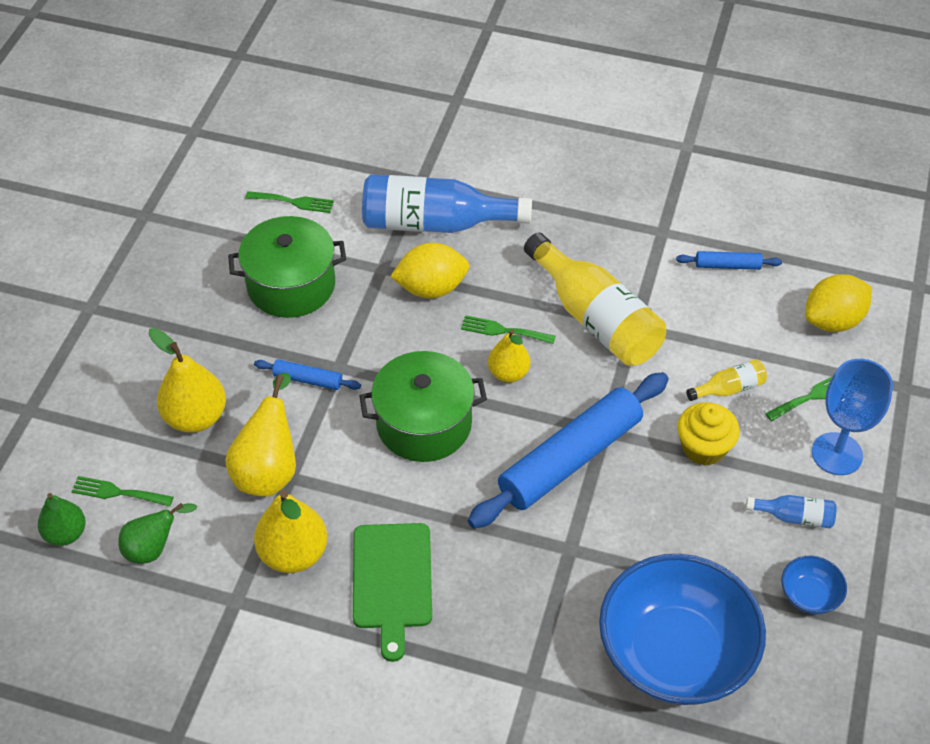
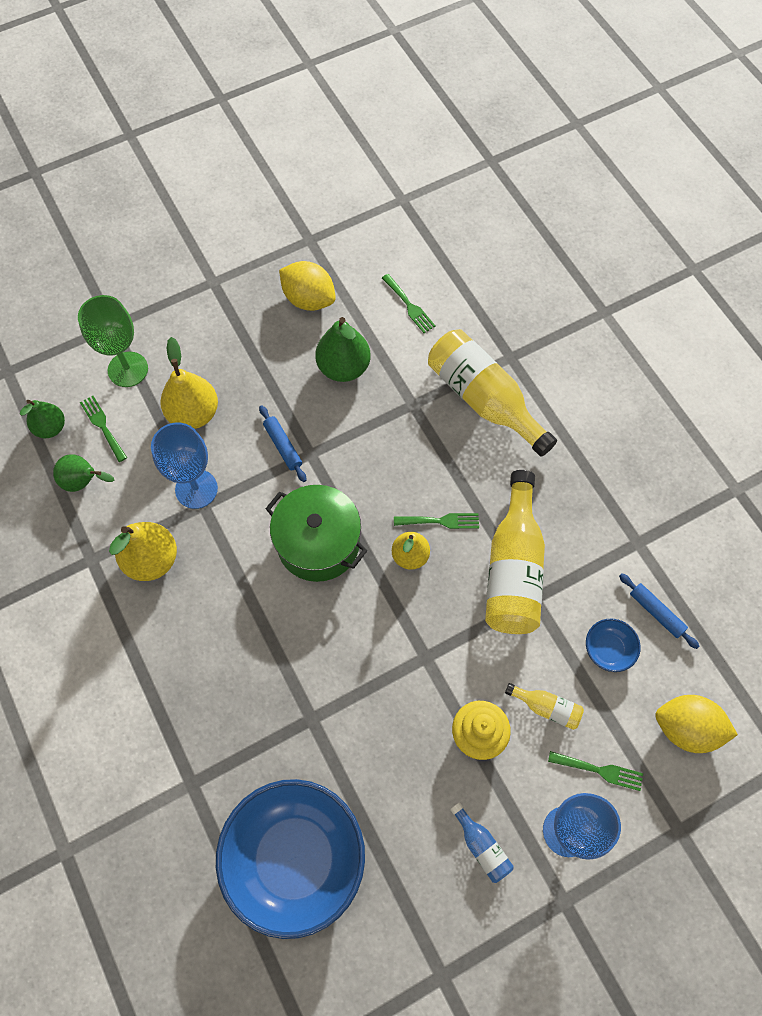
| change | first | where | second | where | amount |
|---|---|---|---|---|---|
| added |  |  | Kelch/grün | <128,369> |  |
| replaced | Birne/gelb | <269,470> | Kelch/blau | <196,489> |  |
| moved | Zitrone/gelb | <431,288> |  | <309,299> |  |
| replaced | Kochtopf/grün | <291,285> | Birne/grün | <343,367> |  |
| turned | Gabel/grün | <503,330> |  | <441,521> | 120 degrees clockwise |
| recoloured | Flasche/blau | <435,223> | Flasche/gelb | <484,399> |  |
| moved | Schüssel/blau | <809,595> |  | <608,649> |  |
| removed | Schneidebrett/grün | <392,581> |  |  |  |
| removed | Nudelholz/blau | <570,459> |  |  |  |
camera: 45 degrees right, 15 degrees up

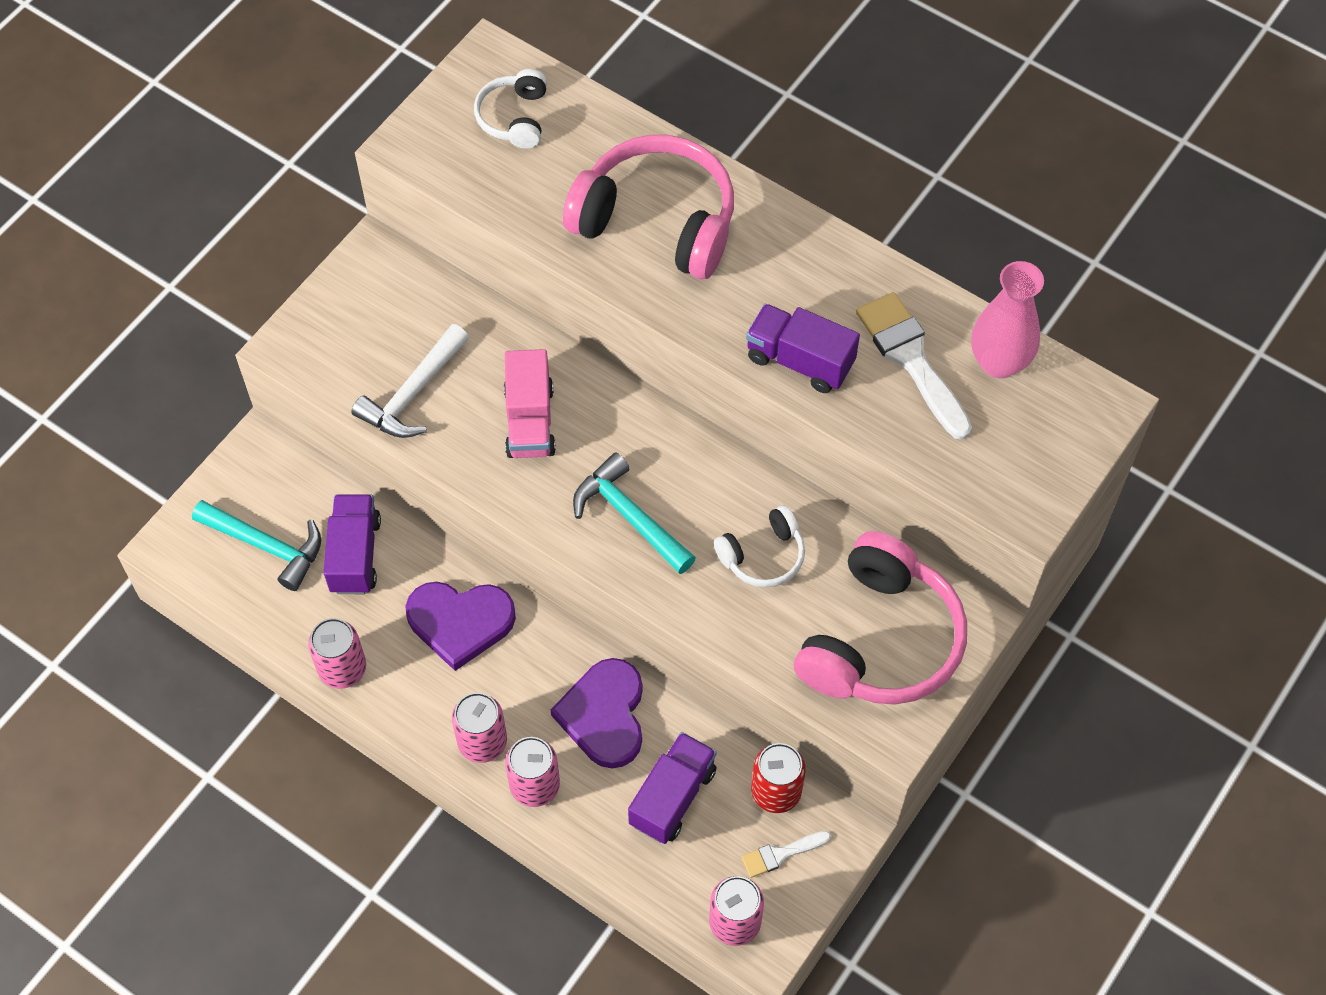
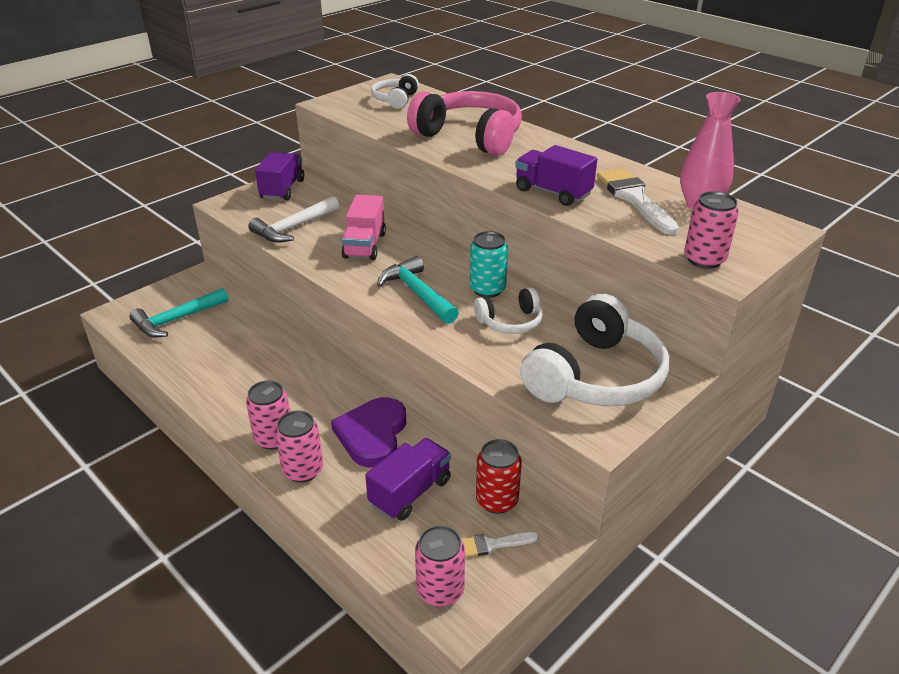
| change | first | where | second | where | amount |
|---|---|---|---|---|---|
| turned | Hammer/türkis | <266,546> |  | <177,320> | 105 degrees clockwise |
| moved | Lastwagen/lila | <355,554> |  | <282,189> |  |
| added |  |  | Dose/türkis | <487,289> |  |
| recoloured | Kopfhörer/rosa | <880,640> | Kopfhörer/weiß | <595,376> |  |
| moved | Dose/rosa | <342,669> |  | <704,259> |  |
| removed | Herz/lila | <460,622> |  |  |  |
camera: 10 degrees right, 25 degrees down

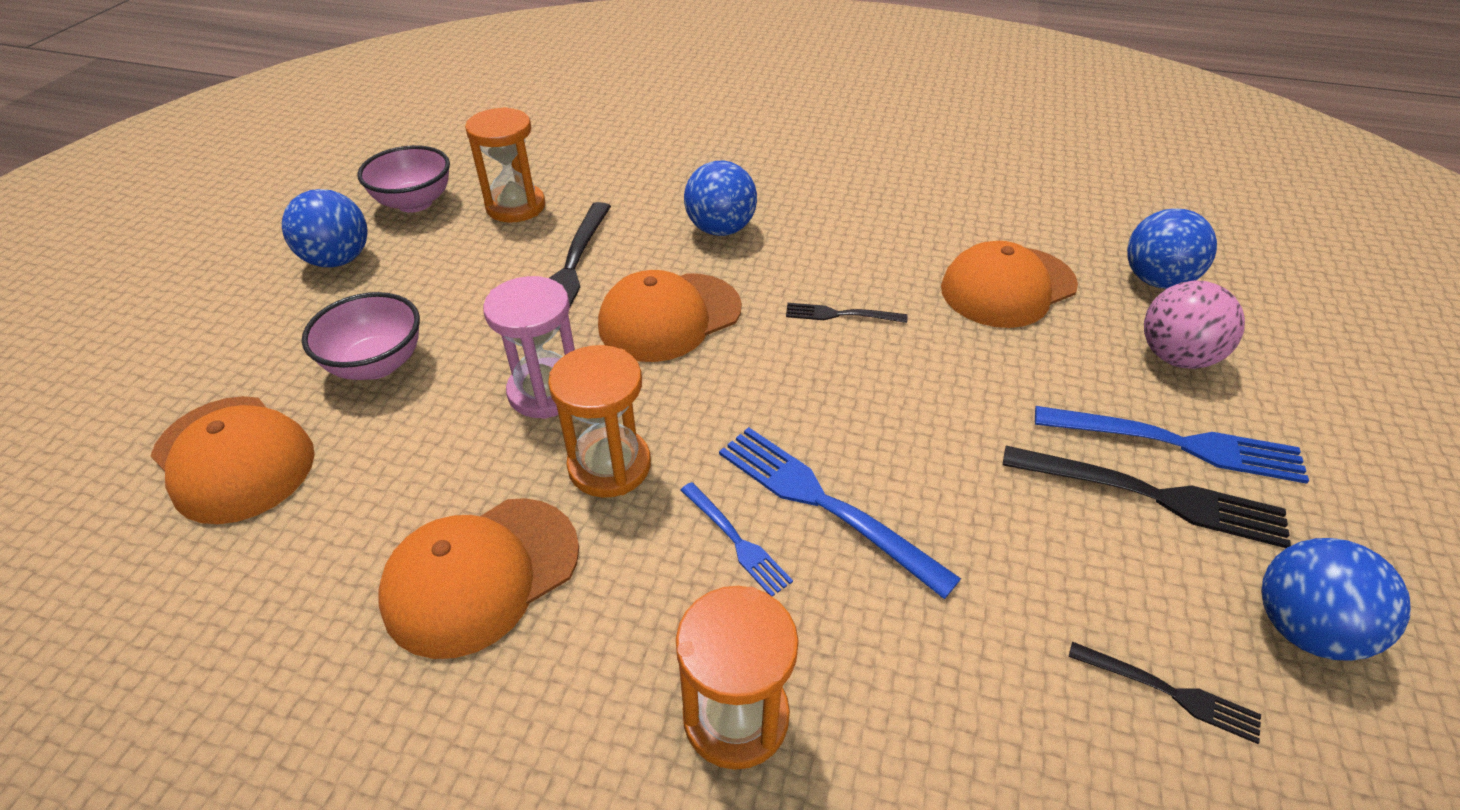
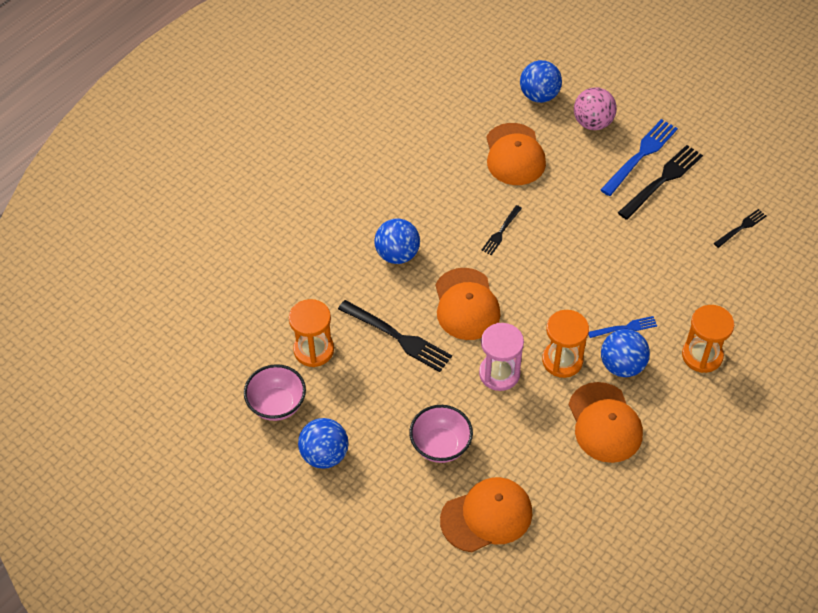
| change | first | where | second | where | amount |
|---|---|---|---|---|---|
| moved | Ball/blau | <1302,628> |  | <622,365> |  |
| removed | Gabel/blau | <822,503> |  |  |  |
camera: 65 degrees left, 10 degrees up

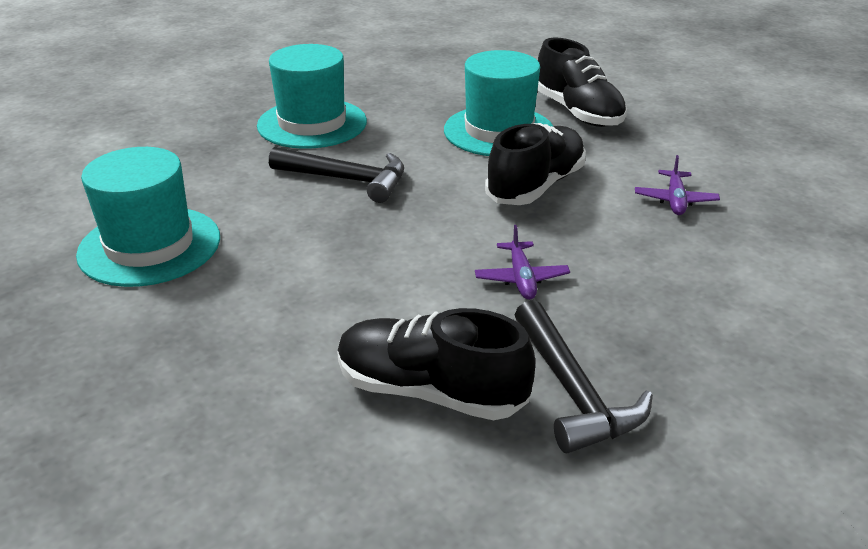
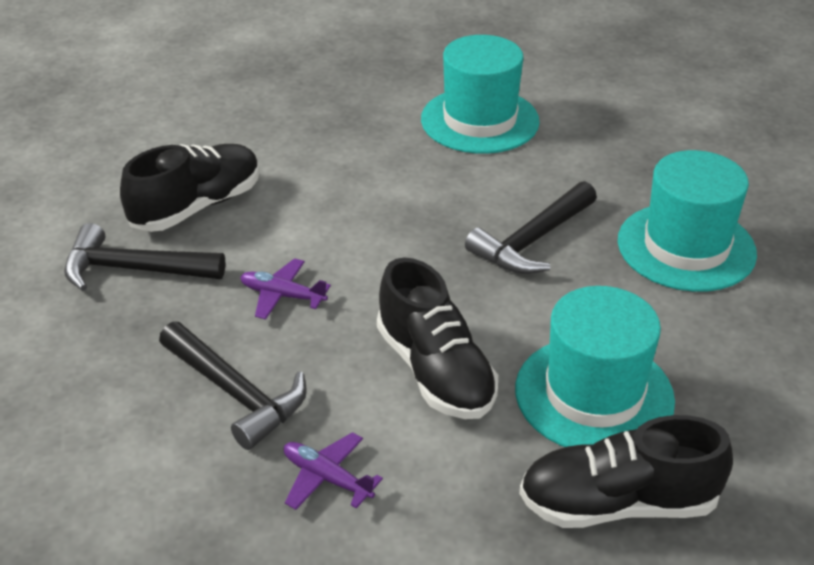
| change | first | where | second | where | amount |
|---|---|---|---|---|---|
| added |  |  | Hammer/schwarz | <236,393> |  |
camera: 115 degrees right, 5 degrees up

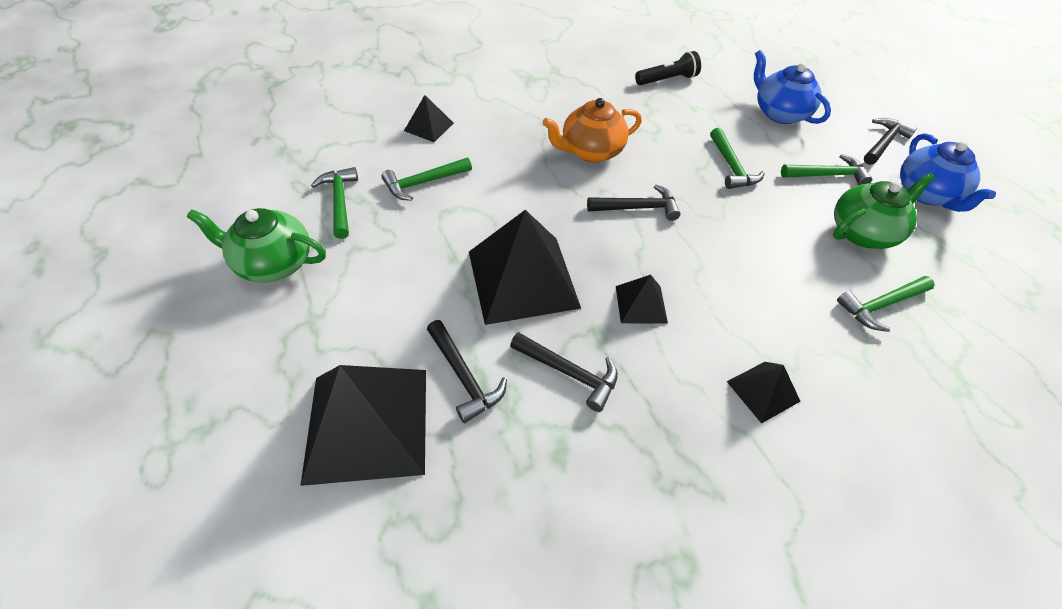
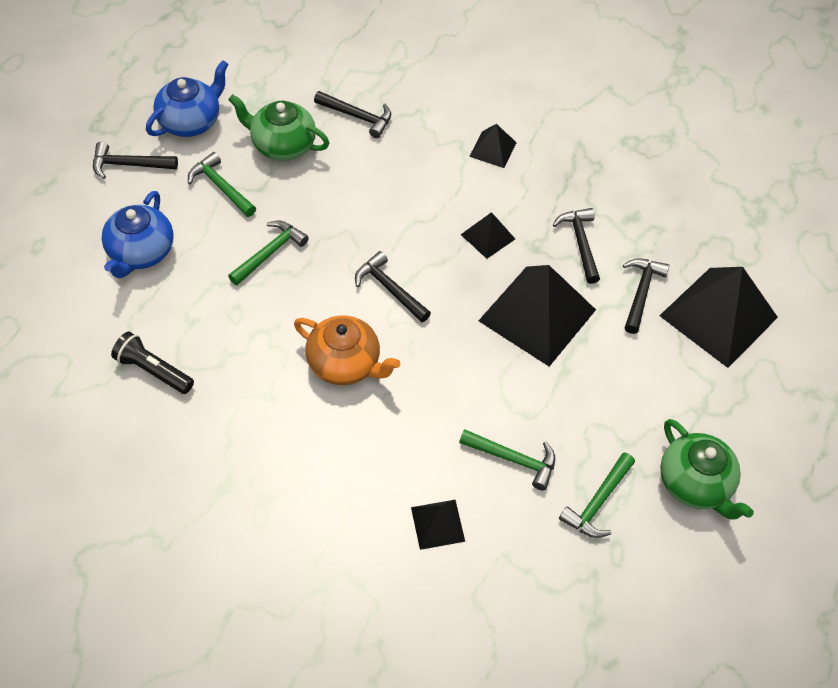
| change | first | where | second | where | amount |
|---|---|---|---|---|---|
| recoloured | Hammer/grün | <881,305> | Hammer/schwarz | <357,117> |  |
camera: 130 degrees left, 5 degrees up

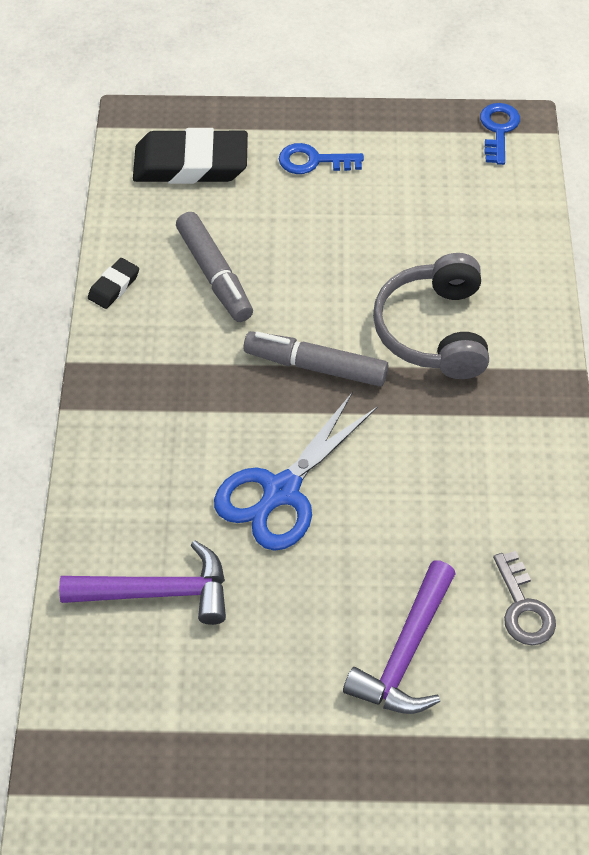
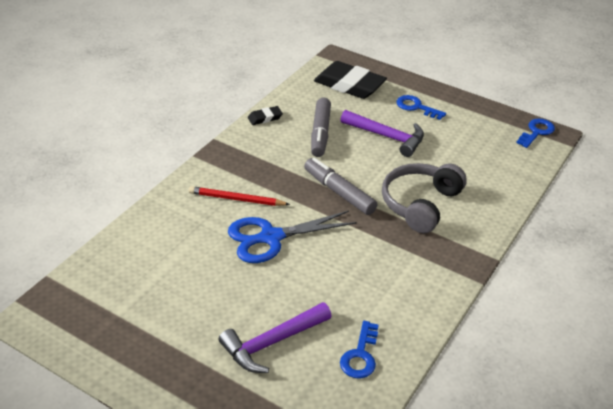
| change | first | where | second | where | amount |
|---|---|---|---|---|---|
| added |  |  | Bleistift/rot | <237,199> |  |
| moved | Hammer/lila | <158,592> |  | <387,137> |  |
| recoloured | Schlüssel/grau | <523,607> | Schlüssel/blau | <360,355> |  |
camera: 30 degrees right, 15 degrees down

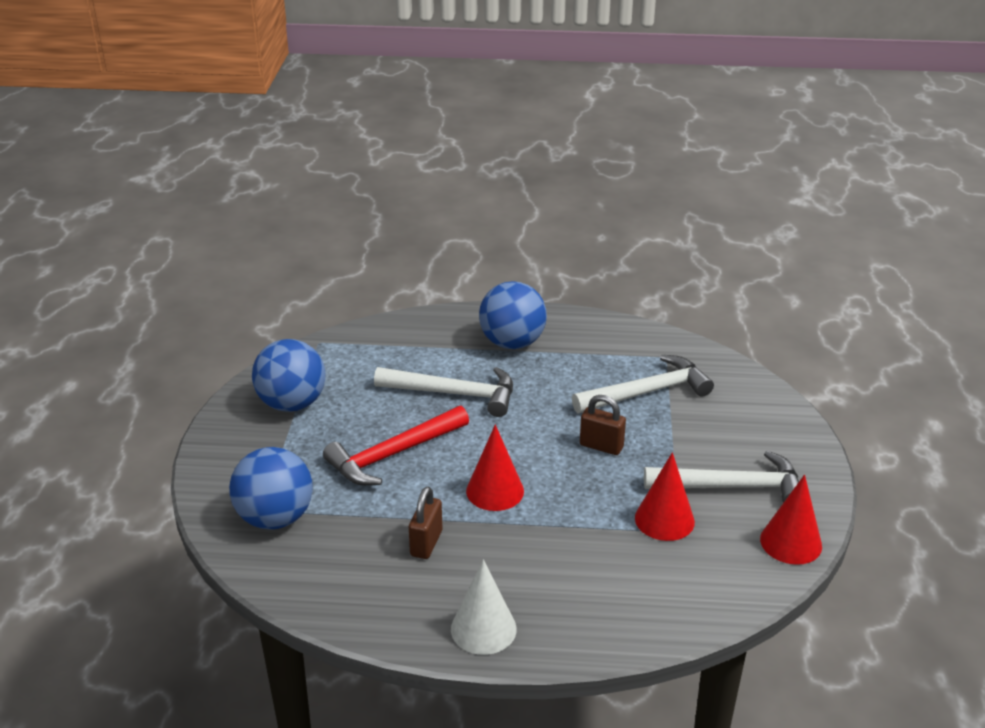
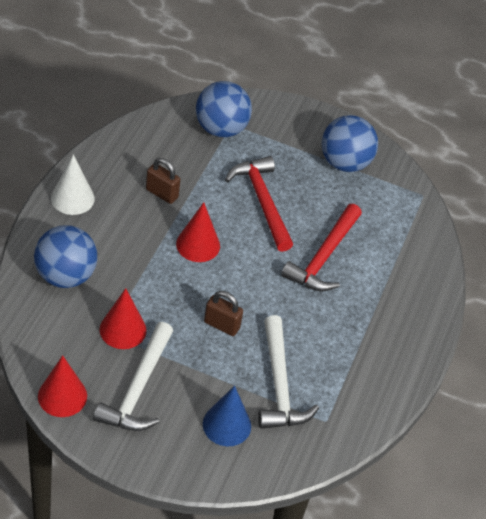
| change | first | where | second | where | amount |
|---|---|---|---|---|---|
| moved | Ball/blau | <512,343> |  | <65,275> |  |
| added |  |  | Kegel/blau | <226,425> |  |
| turned | Vorhängeschloss/braun | <601,446> |  | <221,325> | 75 degrees clockwise |
| recoloured | Hammer/weiß | <454,394> | Hammer/rot | <323,257> |  |
camera: 100 degrees right, 15 degrees up

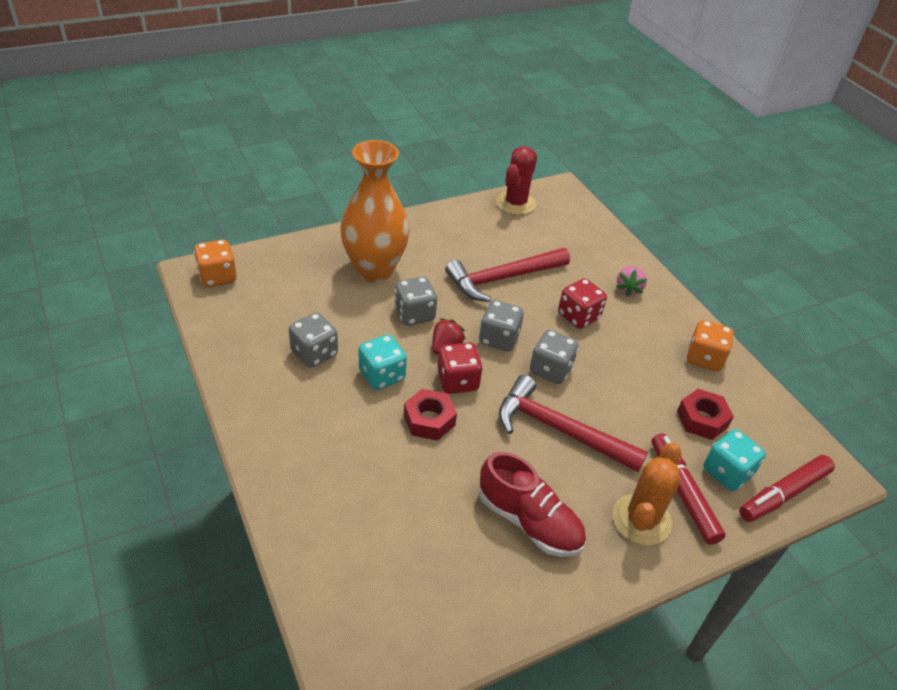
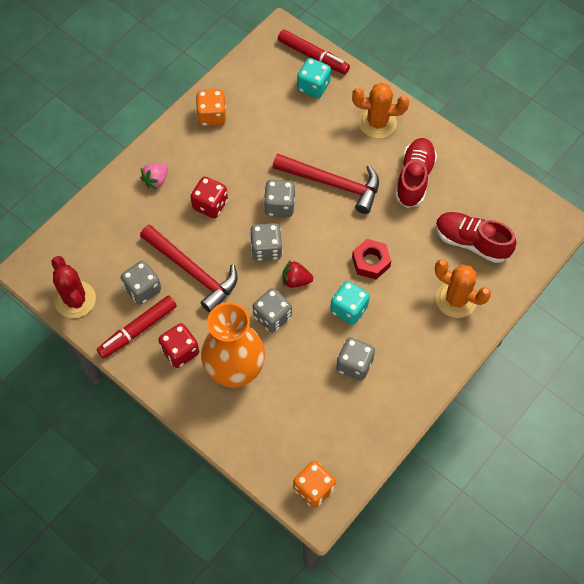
| change | first | where | second | where | amount |
|---|---|---|---|---|---|
| turned | Kaktus/rot | <515,203> |  | <75,299> | 60 degrees clockwise |
| moved | Filzstift/rot | <683,493> |  | <138,329> |  |
| added |  |  | Spielwürfel/grau | <143,289> |  |
| turned | Erdbeere/rosa | <628,289> |  | <156,180> | 135 degrees clockwise |
| moved | Spielwürfel/rot | <457,381> |  | <180,351> |  |
| turned | Hammer/rot | <559,430> |  | <333,184> | 75 degrees counterclockwise |
| added |  |  | Kaktus/orange | <456,299> |  |
| added |  |  | Schuh/rot | <471,242> |  |
| removed | Sechskantmutter/rot | <702,419> |  |  |  |
camera: 110 degrees left, 20 degrees up

